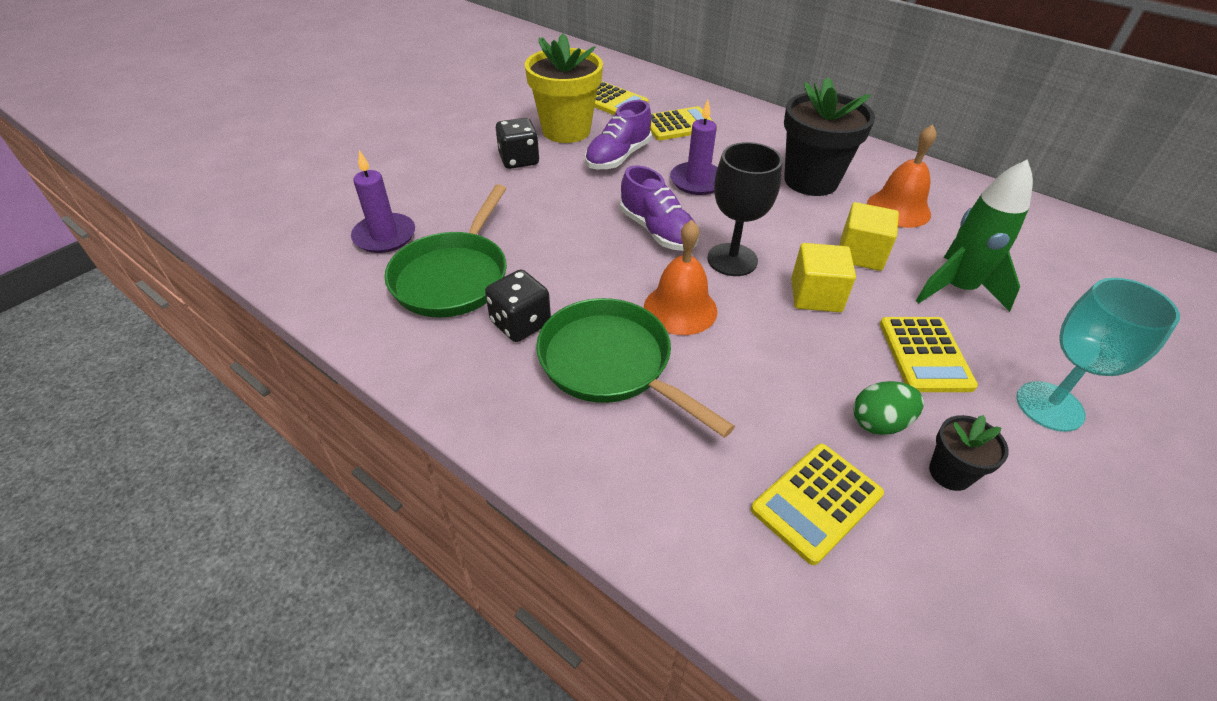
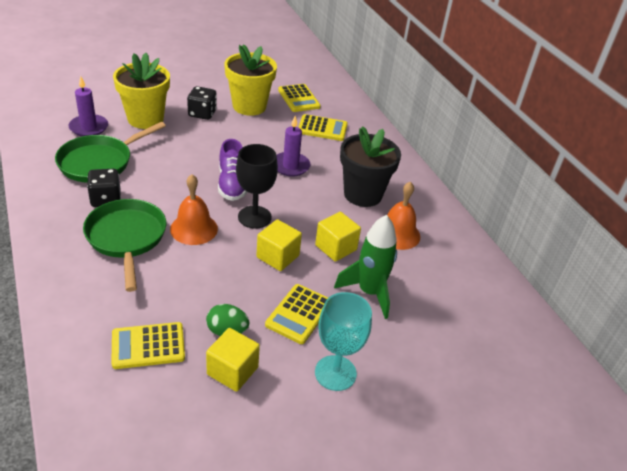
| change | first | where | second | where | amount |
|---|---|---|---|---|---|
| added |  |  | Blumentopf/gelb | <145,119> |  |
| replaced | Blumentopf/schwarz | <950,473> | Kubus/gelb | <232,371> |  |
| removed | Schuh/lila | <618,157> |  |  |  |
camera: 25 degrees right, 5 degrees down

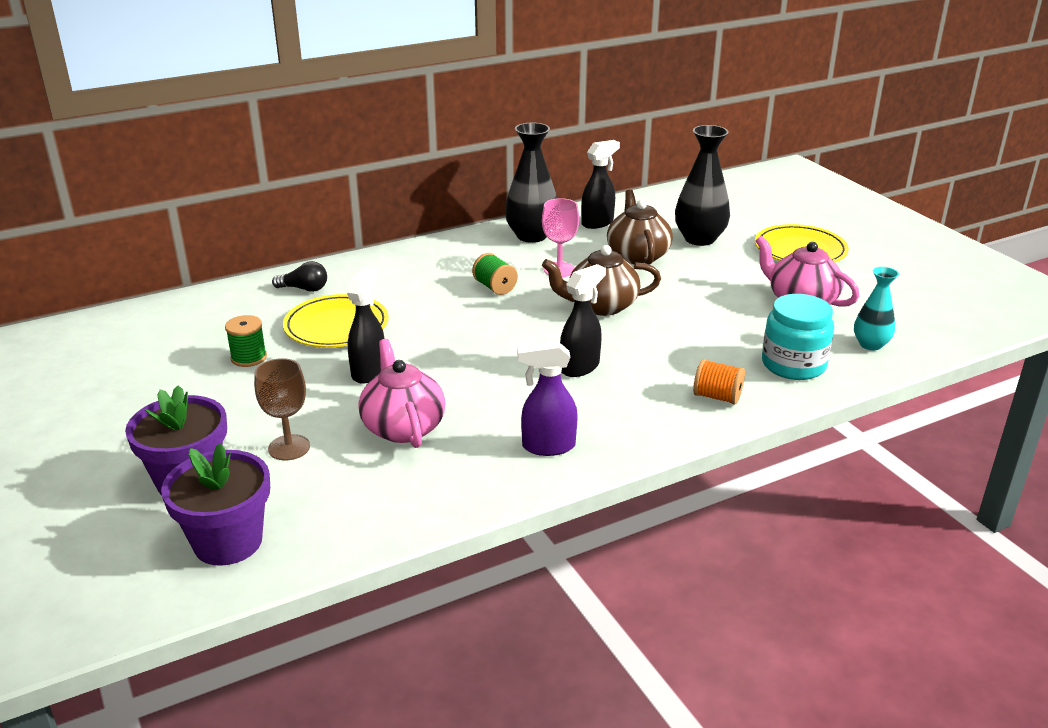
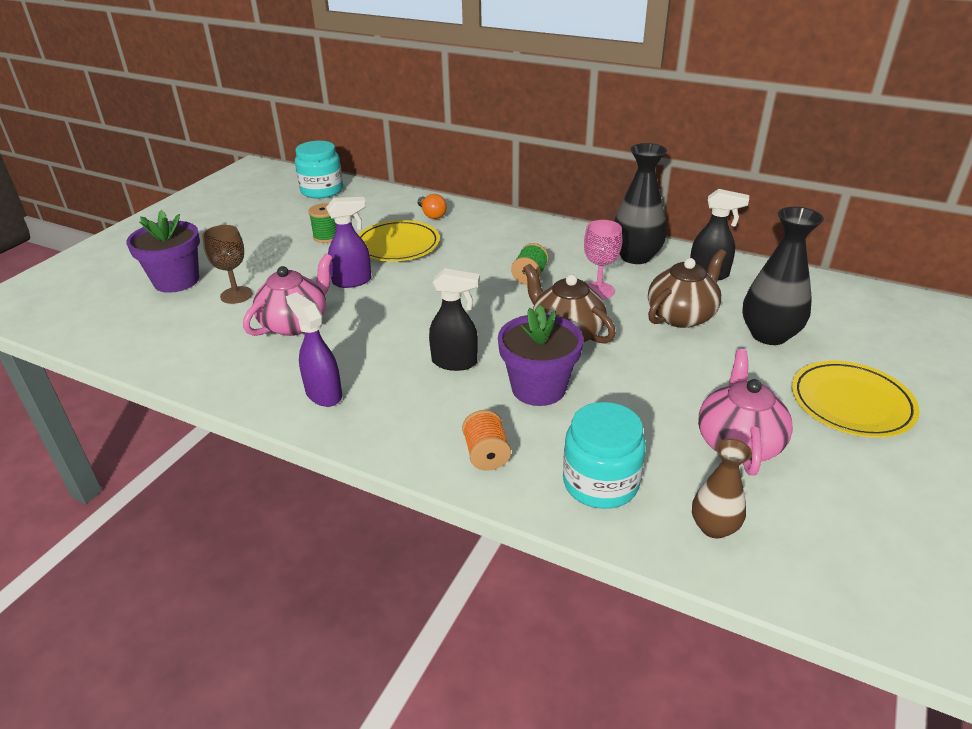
| change | first | where | second | where | amount |
|---|---|---|---|---|---|
| added |  |  | Einmachglas/türkis | <322,190> |  |
| recoloured | Sprühflasche/schwarz | <369,372> | Sprühflasche/lila | <352,281> |  |
| recoloured | Glühbirne/schwarz | <304,289> | Glühbirne/orange | <431,214> |  |
| moved | Blumentopf/lila | <228,542> |  | <538,388> |  |
| recoloured | Vase/türkis | <870,344> | Vase/braun | <714,527> |  |
camera: 55 degrees right, 5 degrees up

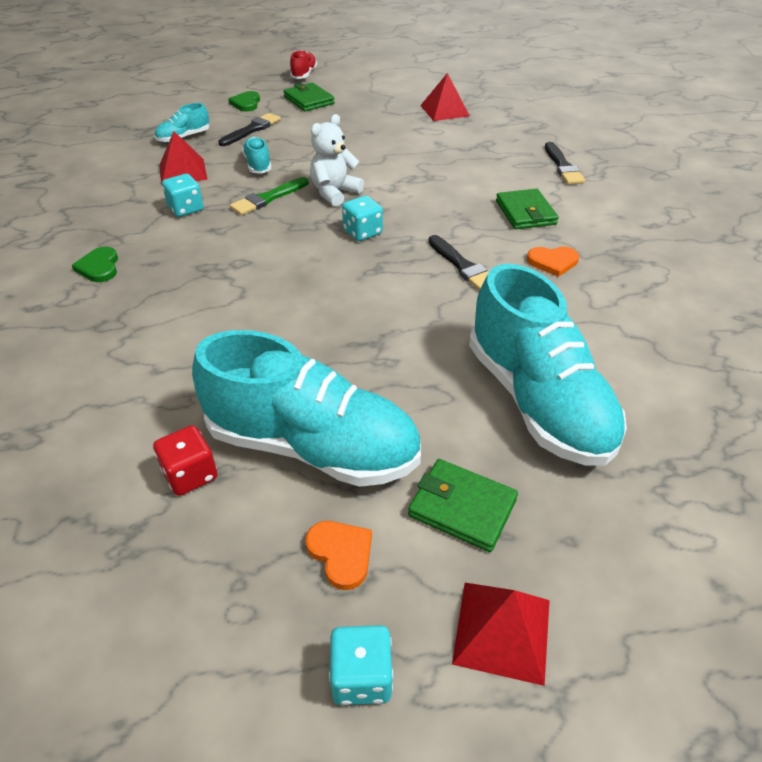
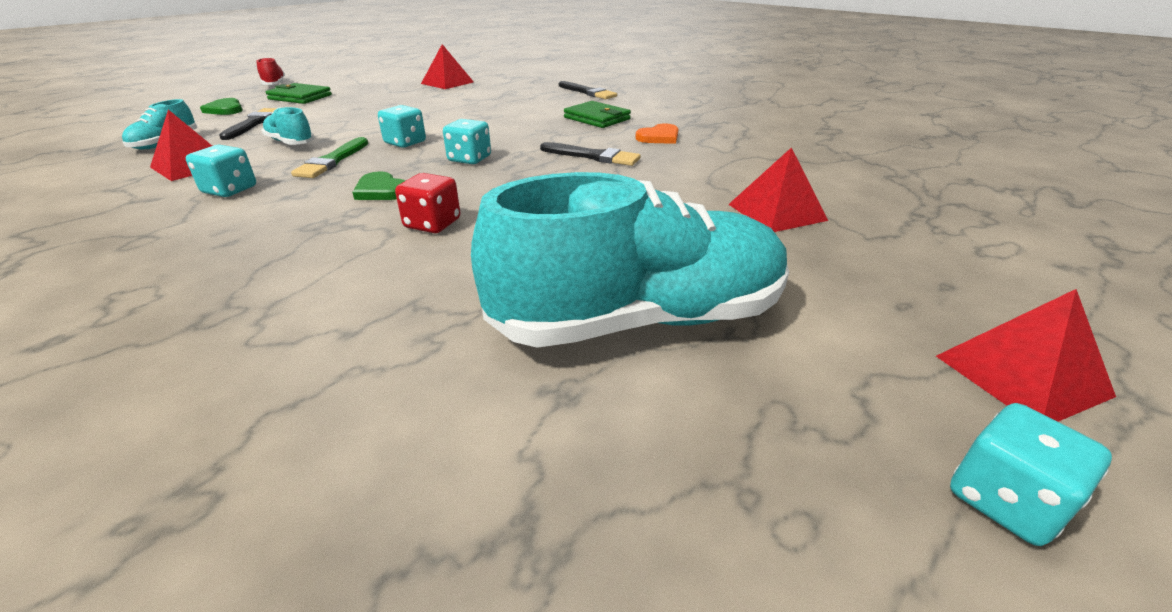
| change | first | where | second | where | amount |
|---|---|---|---|---|---|
| moved | Herz/grün | <99,267> |  | <381,190> |  |
| replaced | Teddybär/weiß | <334,193> | Spielwürfel/türkis | <405,143> |  |
| moved | Spielwürfel/rot | <190,474> |  | <432,224> |  |
| replaced | Schuh/türkis | <537,400> | Pyramide/rot | <777,212> |  |
| removed | Herz/orange | <341,554> |  |  |  |
| removed | Geldbörse/grün | <462,507> |  |  |  |
camera: 35 degrees left, 10 degrees down

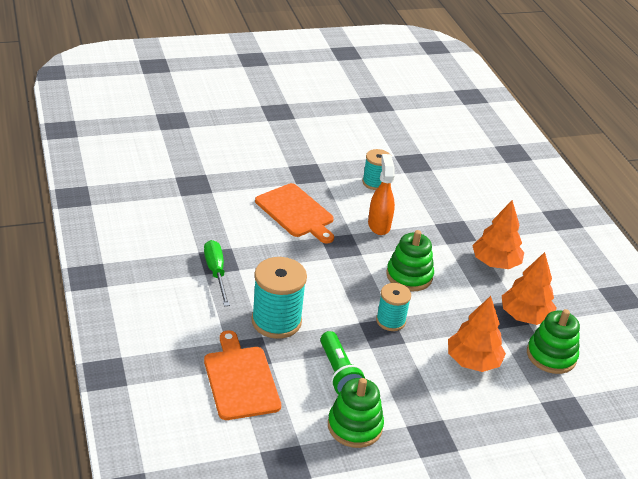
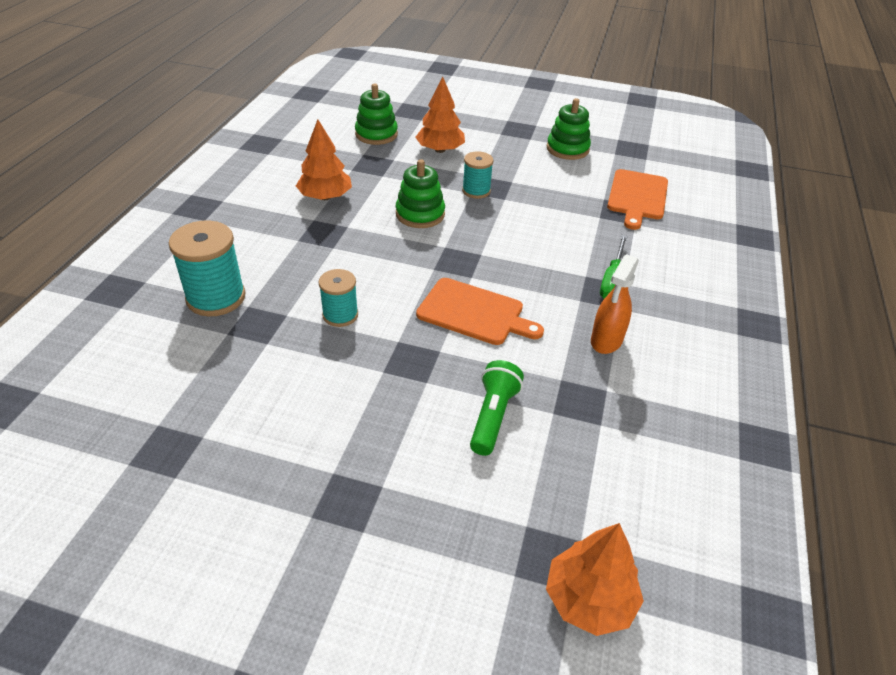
| change | first | where | second | where | amount |
|---|---|---|---|---|---|
| moved | Garnrolle/türkis | <276,321> |  | <216,297> |  |
| turned | Schneidebrett/orange | <296,212> |  | <474,313> | 120 degrees clockwise |
| moved | Taschenlampe/grün | <338,373> |  | <493,416> |  |
| moved | Baum/orange | <525,316> |  | <589,599> |  |
| moved | Sprühflasche/orange | <379,225> |  | <606,340> |  |
camera: 145 degrees left, 5 degrees up

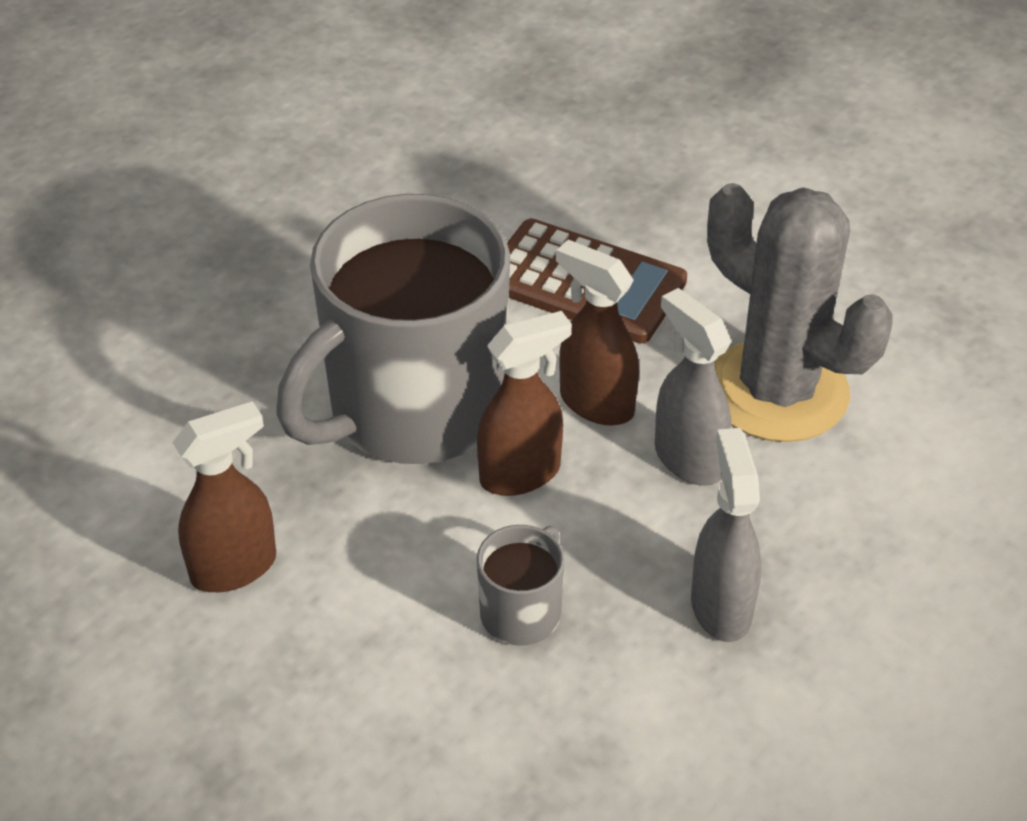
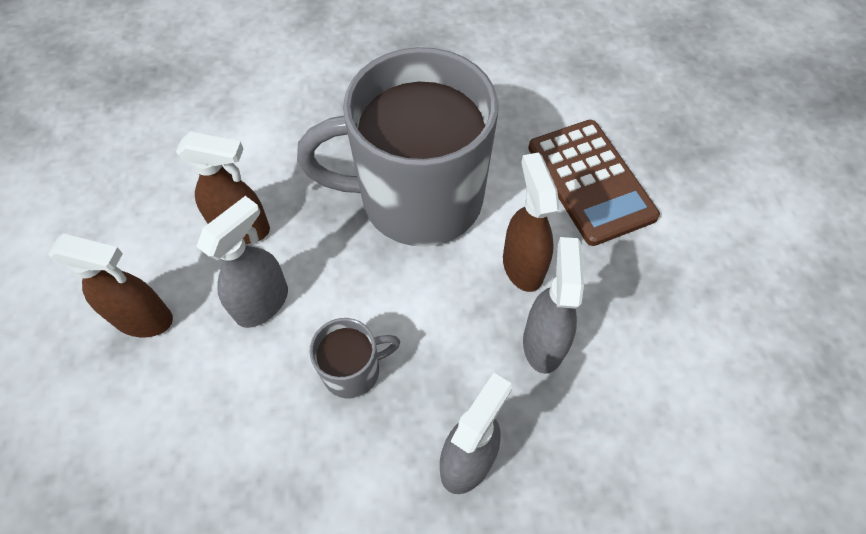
| change | first | where | second | where | amount |
|---|---|---|---|---|---|
| moved | Sprühflasche/braun | <521,474> |  | <144,319> |  |
| added |  |  | Sprühflasche/grau | <263,303> |  |
| removed | Kaktus/grau | <777,391> |  |  |  |
camera: 40 degrees right, 15 degrees up

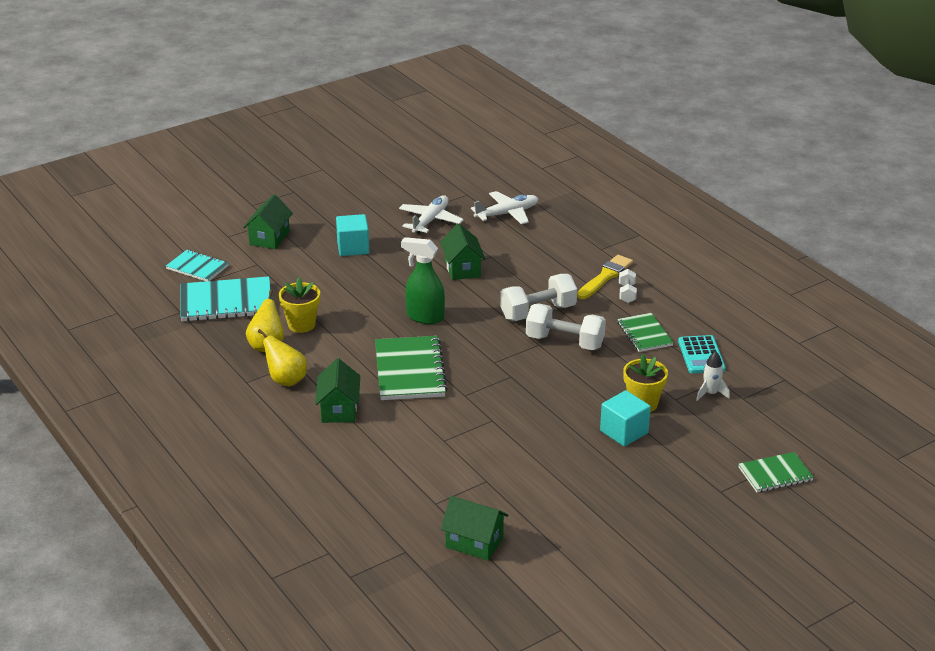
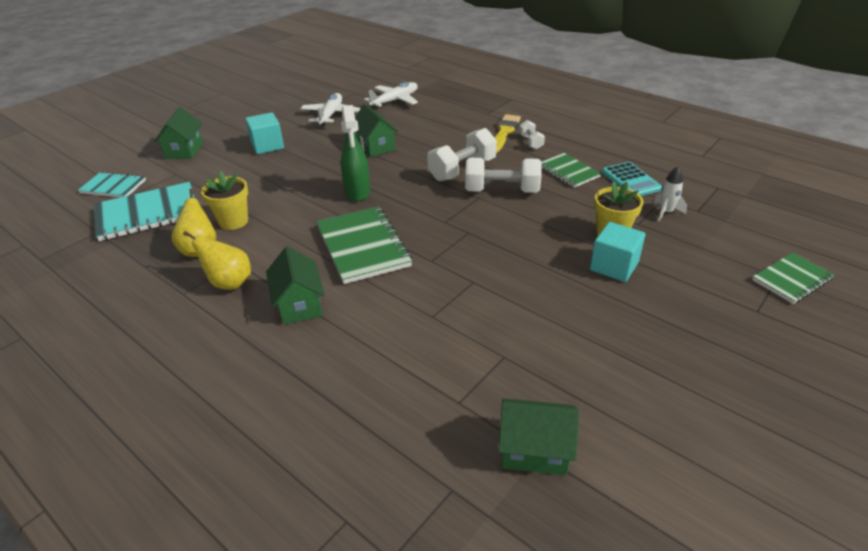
| change | first | where | second | where | amount |
|---|---|---|---|---|---|
| turned | Sprühflasche/grün | <424,317> |  | <357,192> | 105 degrees counterclockwise |
camera: 15 degrees left, 5 degrees up

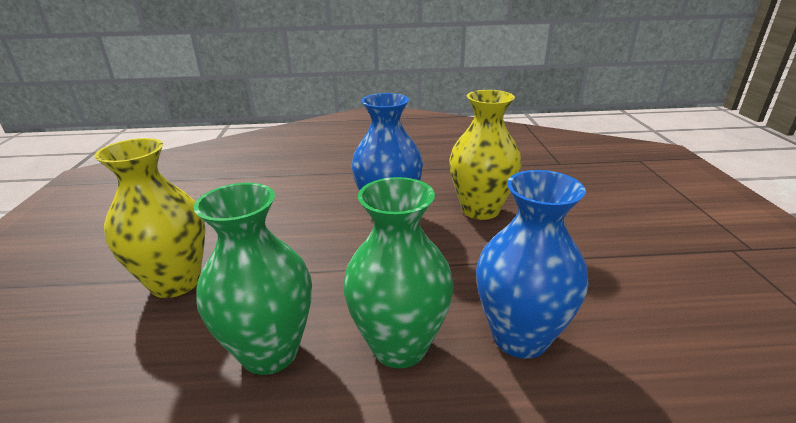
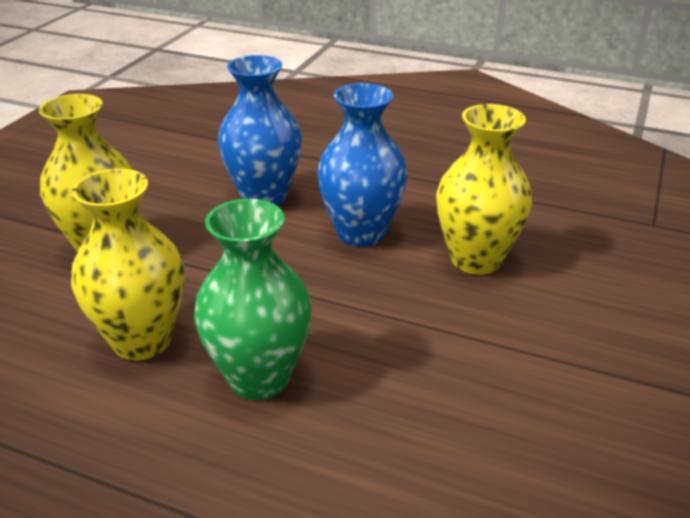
| change | first | where | second | where | amount |
|---|---|---|---|---|---|
| recoloured | Vase/grün | <270,352> | Vase/gelb | <142,340> |  |
| moved | Vase/blau | <520,337> |  | <264,197> |  |
camera: 25 degrees right, 5 degrees up

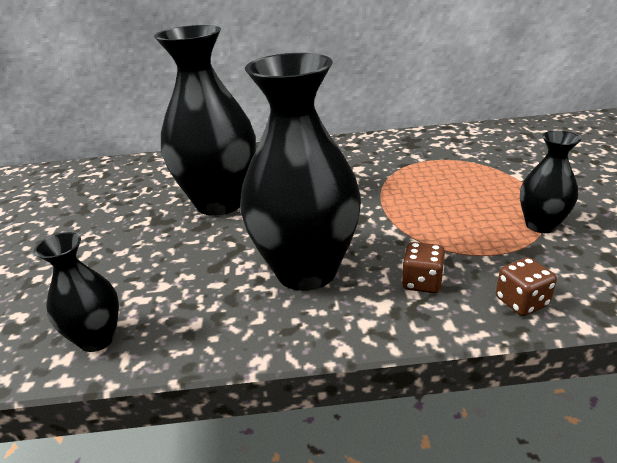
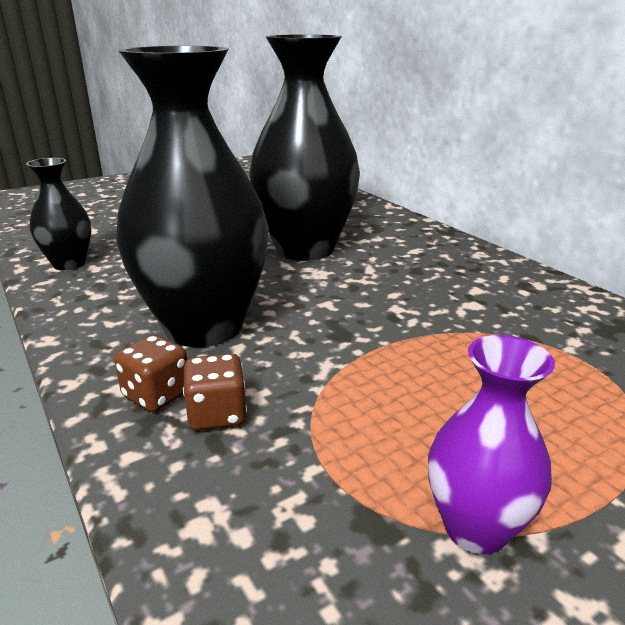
| change | first | where | second | where | amount |
|---|---|---|---|---|---|
| moved | Spielwürfel/braun | <521,302> |  | <157,395> |  |
| recoloured | Vase/schwarz | <540,225> | Vase/lila | <475,528> |  |
camera: 60 degrees right, 5 degrees down

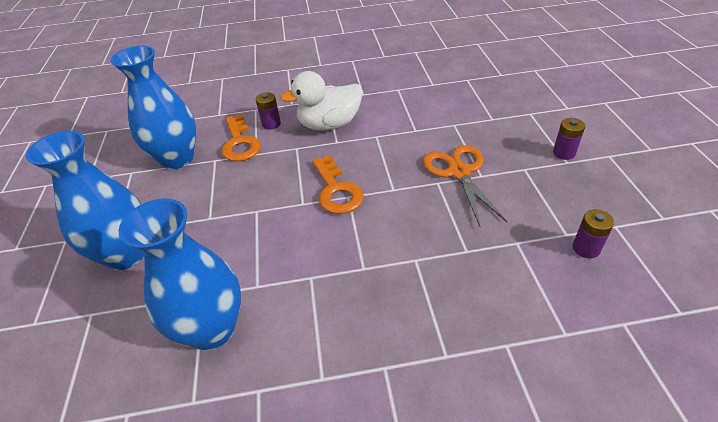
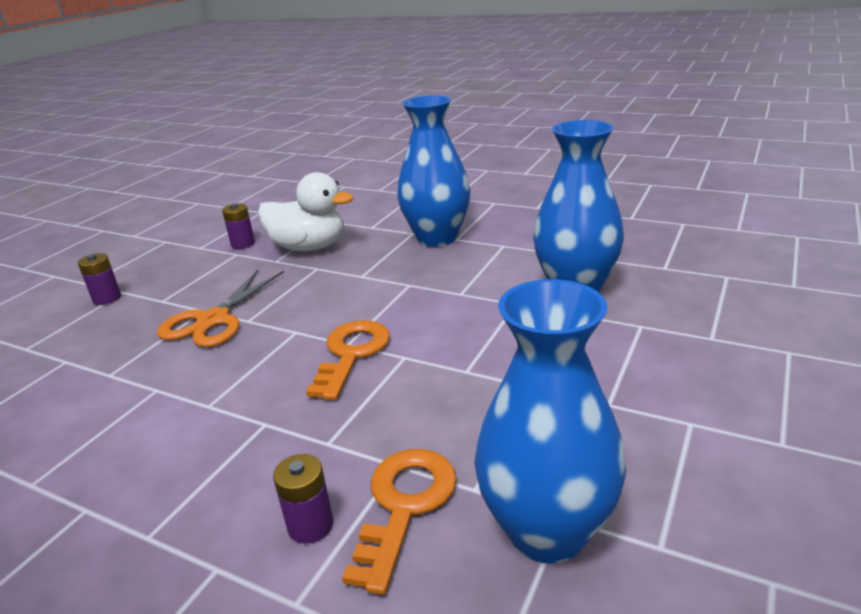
| change | first | where | second | where | amount |
|---|---|---|---|---|---|
| moved | Ente/weiß | <329,125> |  | <309,247> |  |
| moved | Vase/blau | <126,254> |  | <437,238> |  |
camera: 145 degrees left, 15 degrees down

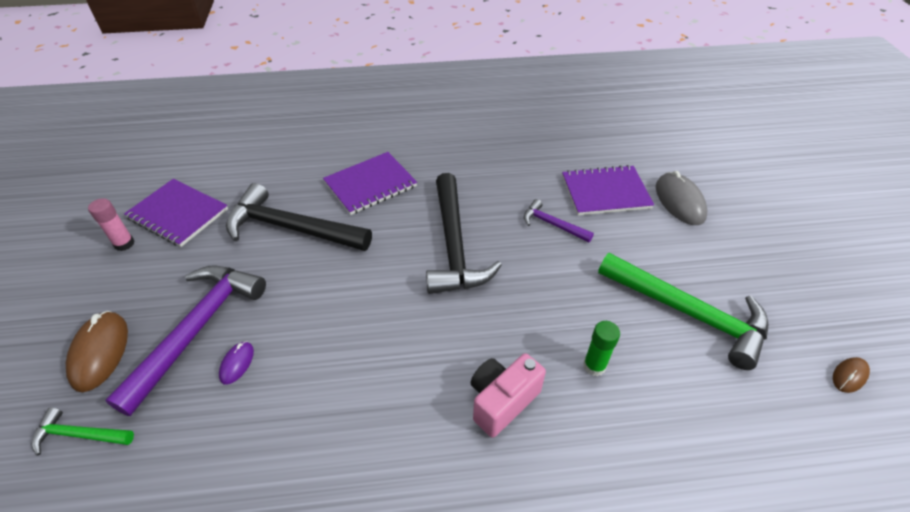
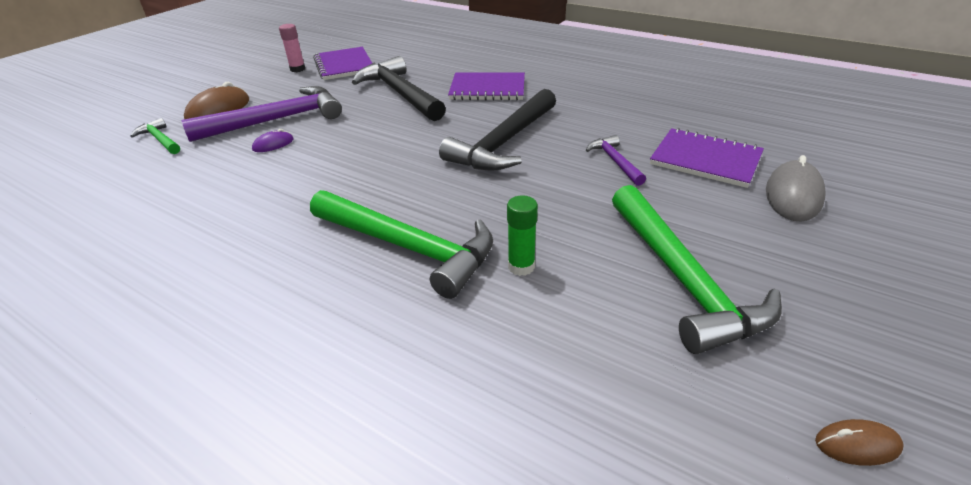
| change | first | where | second | where | amount |
|---|---|---|---|---|---|
| replaced | Kamera/rosa | <502,401> | Hammer/grün | <408,247> |  |
camera: 40 degrees right, 10 degrees down

